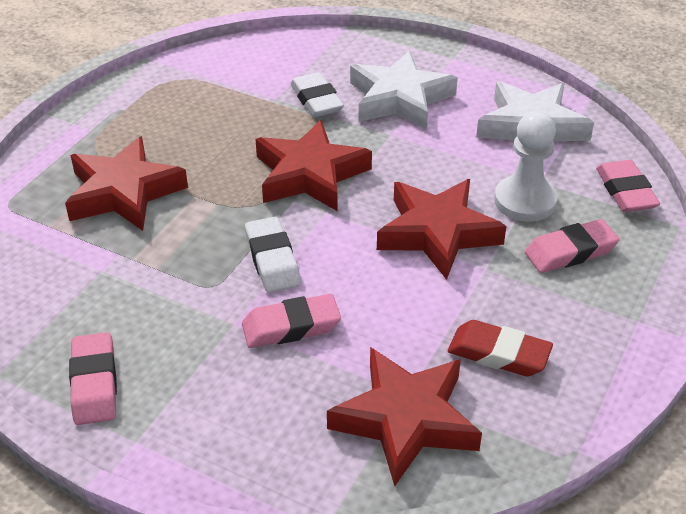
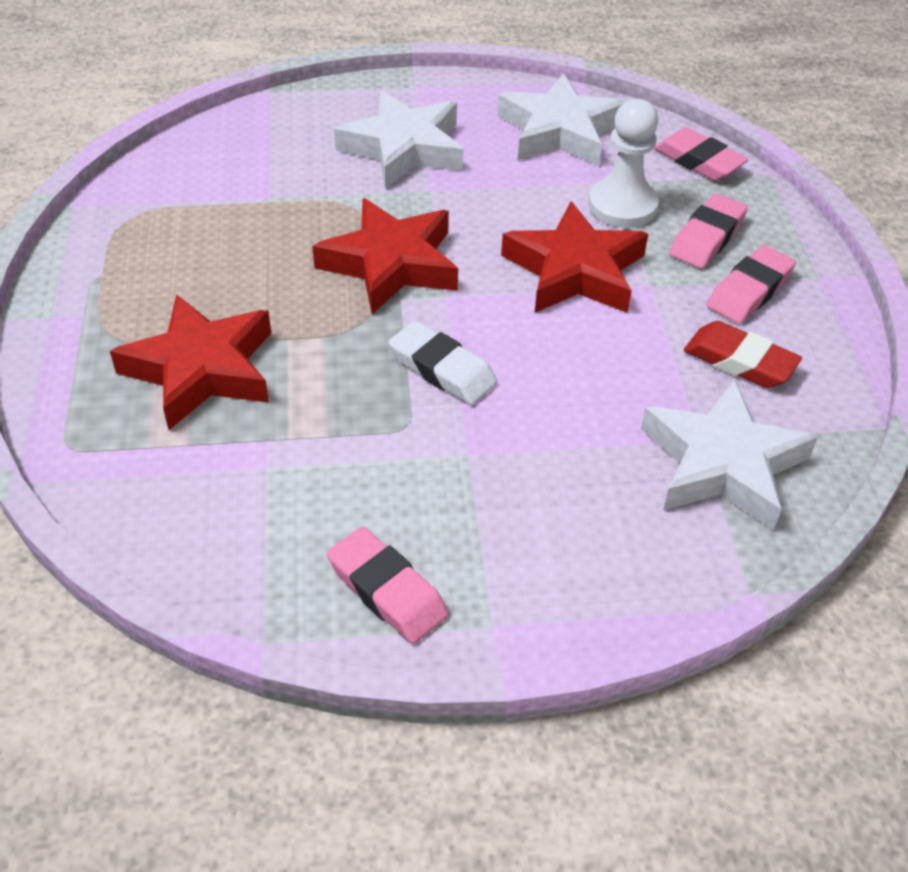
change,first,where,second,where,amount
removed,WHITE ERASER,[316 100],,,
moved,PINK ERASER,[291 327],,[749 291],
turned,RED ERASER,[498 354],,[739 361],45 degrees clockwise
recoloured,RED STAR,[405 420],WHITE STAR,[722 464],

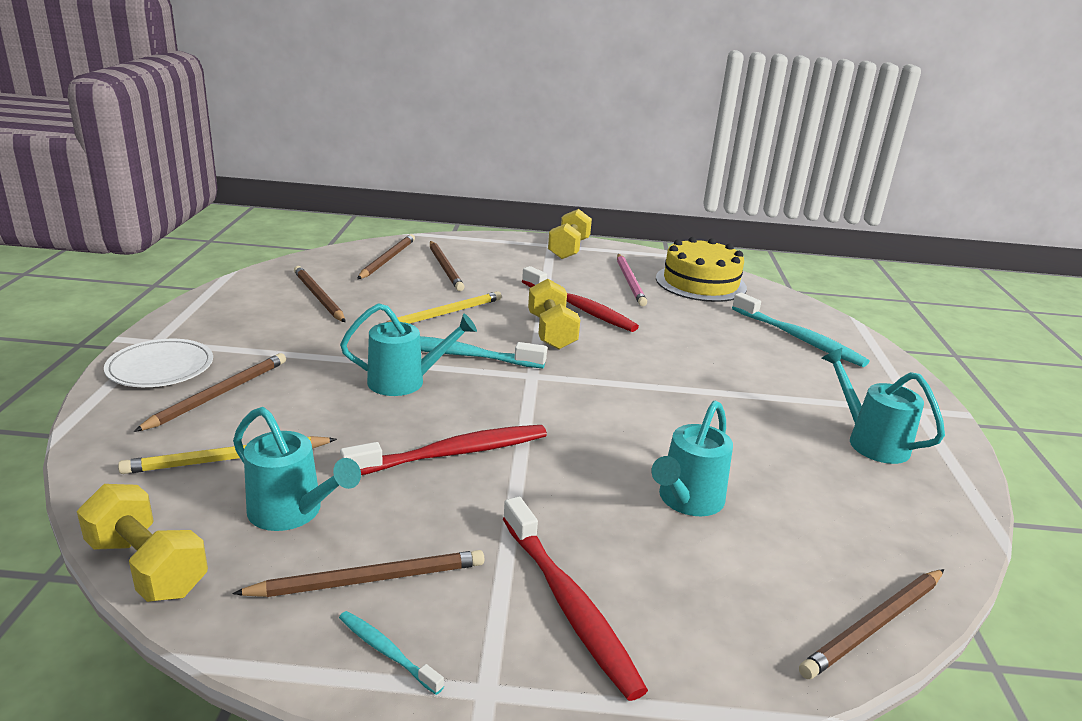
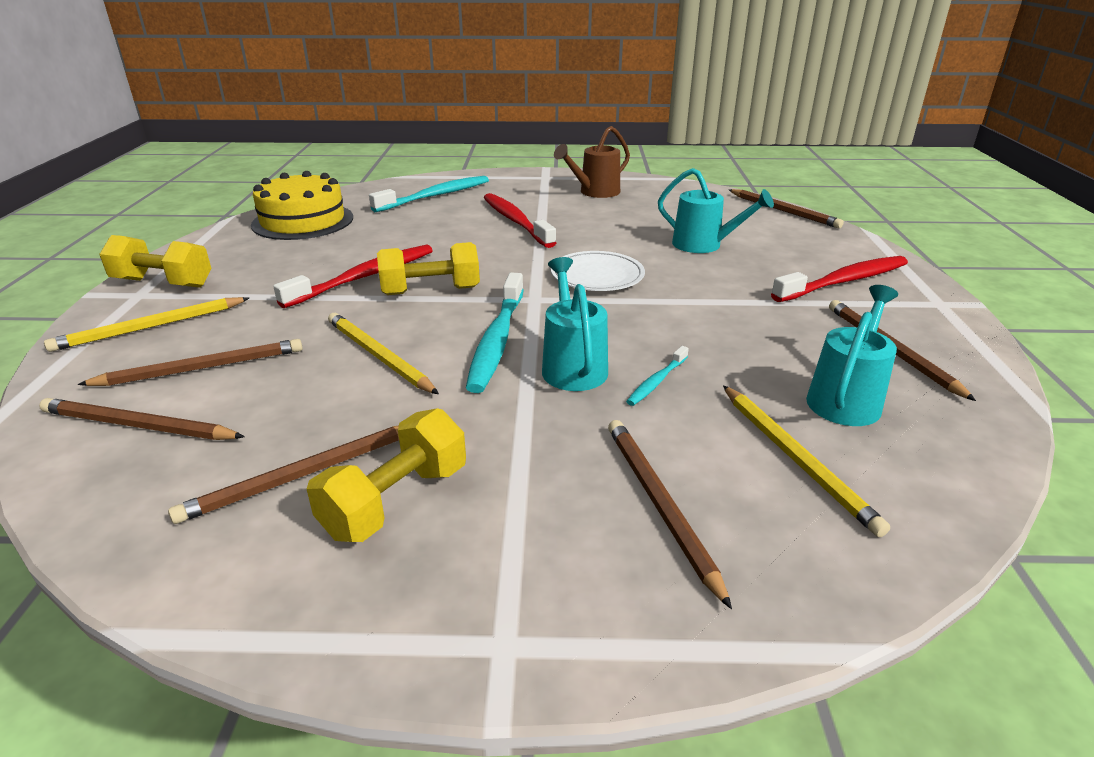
change,first,where,second,where,amount
removed,PINK PENCIL,[630 282],,,
moved,WHITE PLATE,[160 368],,[597 276],
recoloured,TURQUOISE WATERING CAN,[870 441],BROWN WATERING CAN,[594 192],
turned,BROWN PENCIL,[219 394],,[659 505],45 degrees clockwise
moved,RED TOOTHBRUSH,[453 453],,[515 221],
moved,YELLOW DUMBBELL,[147 567],,[396 501],
moved,TURQUOISE TOOTHBRUSH,[387 652],,[657 381],
added,,,YELLOW PENCIL,[150 327],

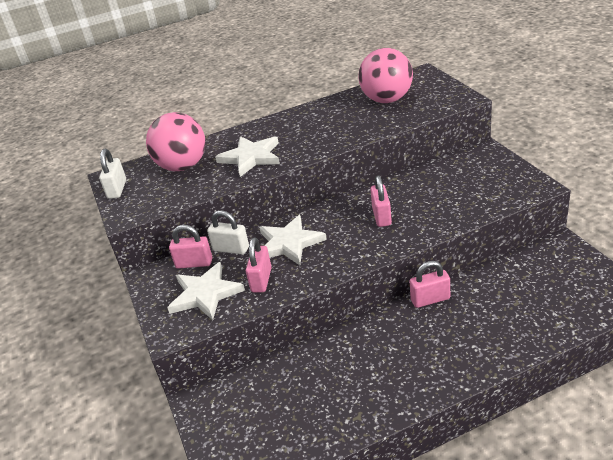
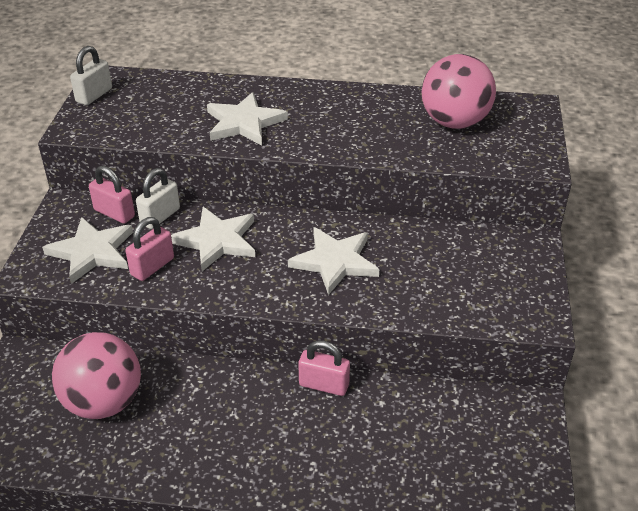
change,first,where,second,where,amount
moved,PINK BALL,[183 166],,[103 402],
replaced,PINK PADLOCK,[381 216],WHITE STAR,[335 262],
turned,WHITE PADLOCK,[231 249],,[160 216],75 degrees clockwise

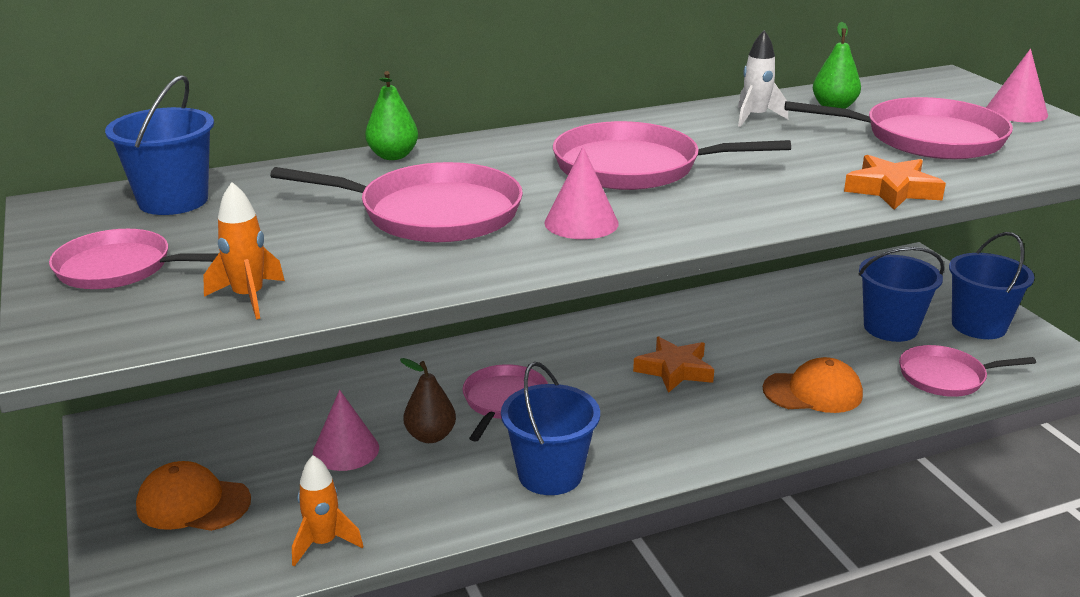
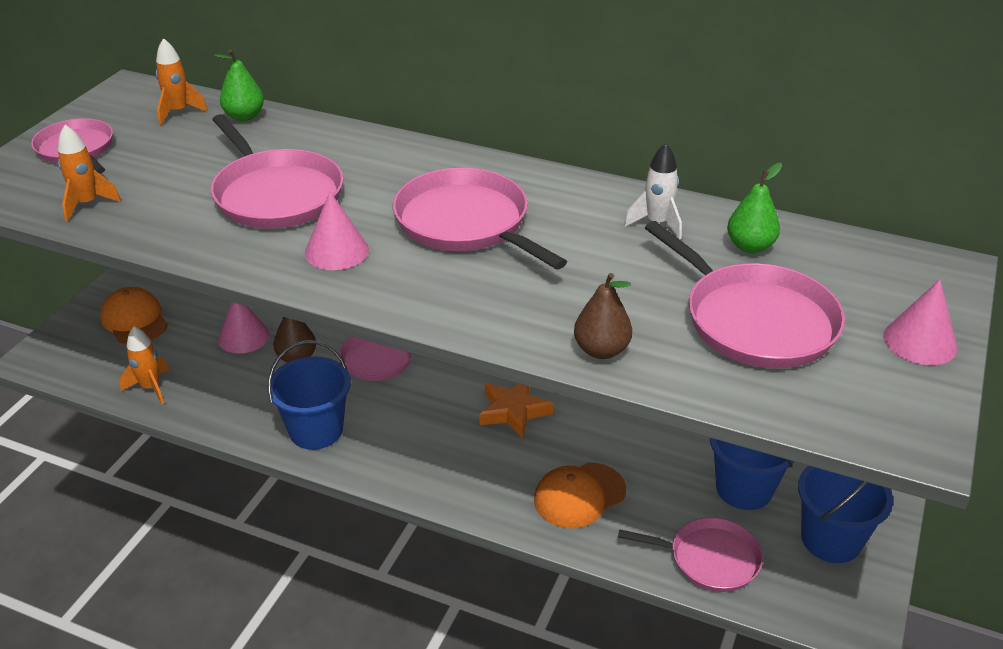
change,first,where,second,where,amount
moved,GREEN PEAR,[393 156],,[244 116],
replaced,BLUE BUCKET,[173 201],ORANGE ROCKET,[178 112],
replaced,ORANGE STAR,[892 190],BROWN PEAR,[601 350],
turned,PINK PAN,[946 377],,[709 559],150 degrees clockwise
turned,ORANGE CAP,[813 392],,[579 495],105 degrees clockwise

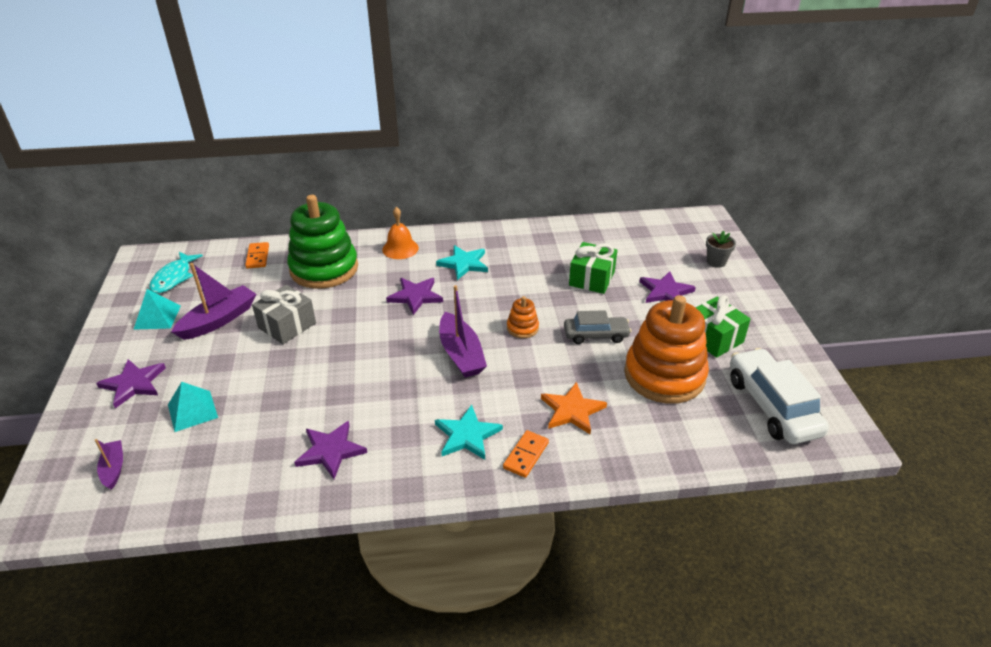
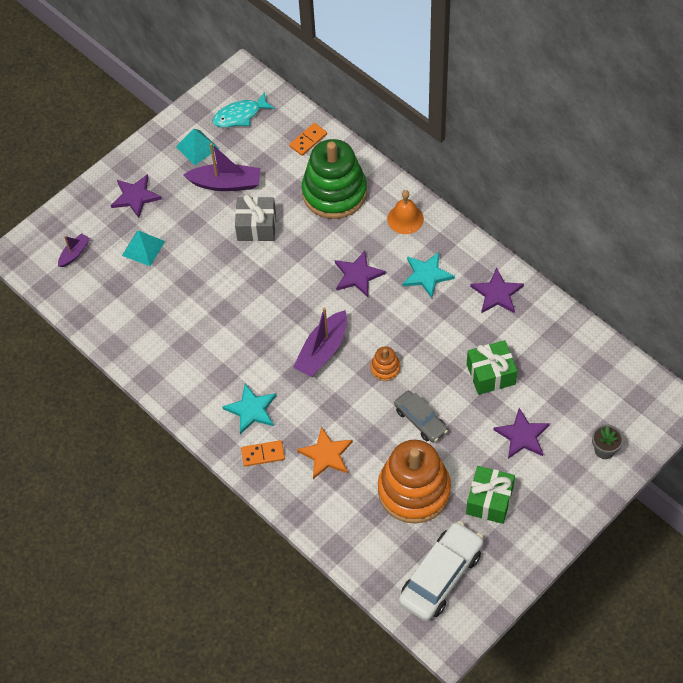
change,first,where,second,where,amount
moved,PURPLE STAR,[330 451],,[497 293],

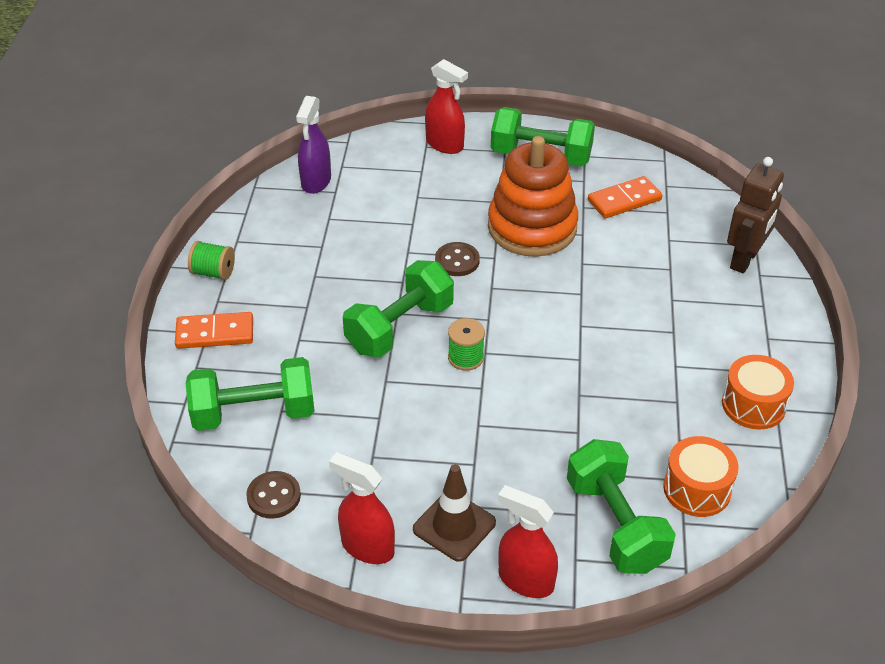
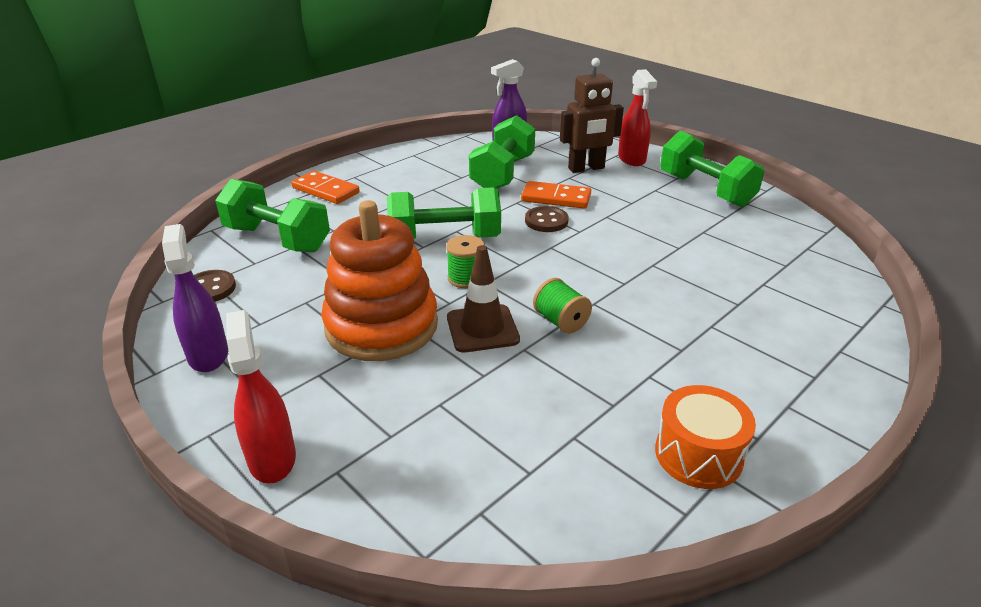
change,first,where,second,where,amount
moved,ORANGE STACKING TOY,[532 227],,[381 326],
moved,BROWN ROBOT,[744 260],,[586 168],
moved,ORANGE DOMINO,[624 200],,[556 198],
moved,GREEN SPOOL,[213 272],,[560 321],
removed,ORANGE DRUM,[697 489],,,
moved,GREEN DUMBBELL,[615 524],,[502 174],
recoloured,RED SPRAY BOTTLE,[367 547],PURPLE SPRAY BOTTLE,[208 354],
moved,BROWN TRAFFIC CONE,[454 526],,[482 329],

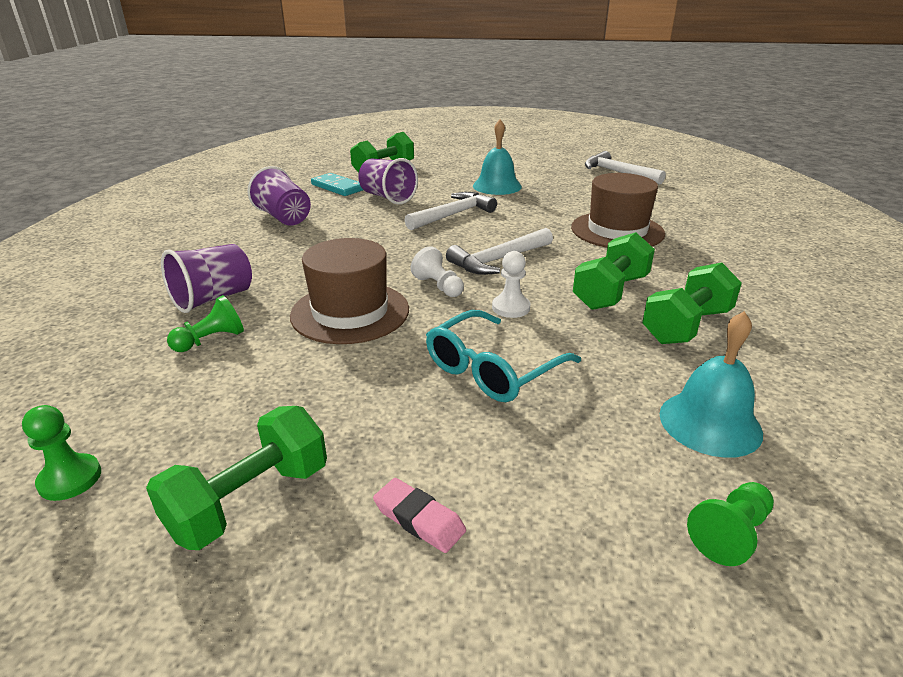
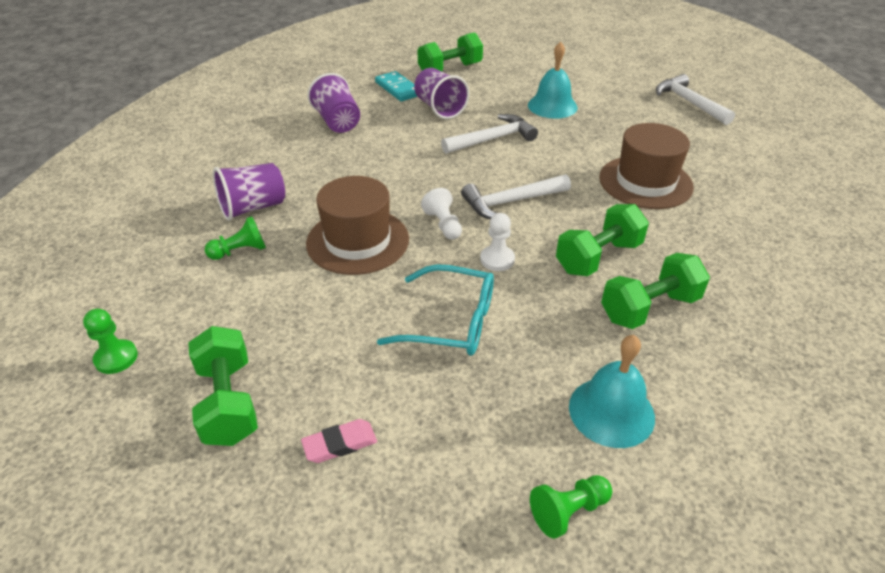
change,first,where,second,where,amount
turned,TURQUOISE GLASSES,[492 369],,[451 322],135 degrees counterclockwise
turned,GREEN DUMBBELL,[250 501],,[228 402],75 degrees counterclockwise
turned,PINK ERASER,[419 519],,[340 444],75 degrees counterclockwise

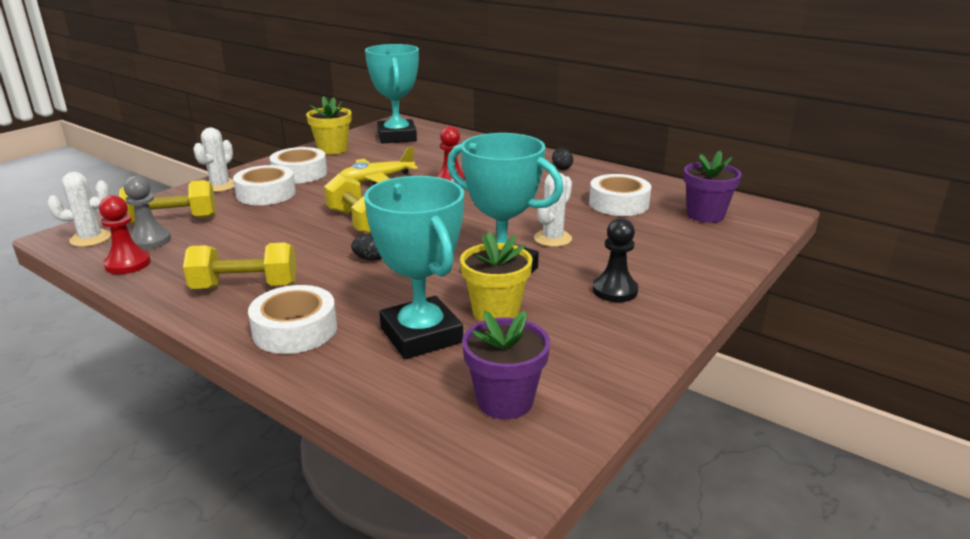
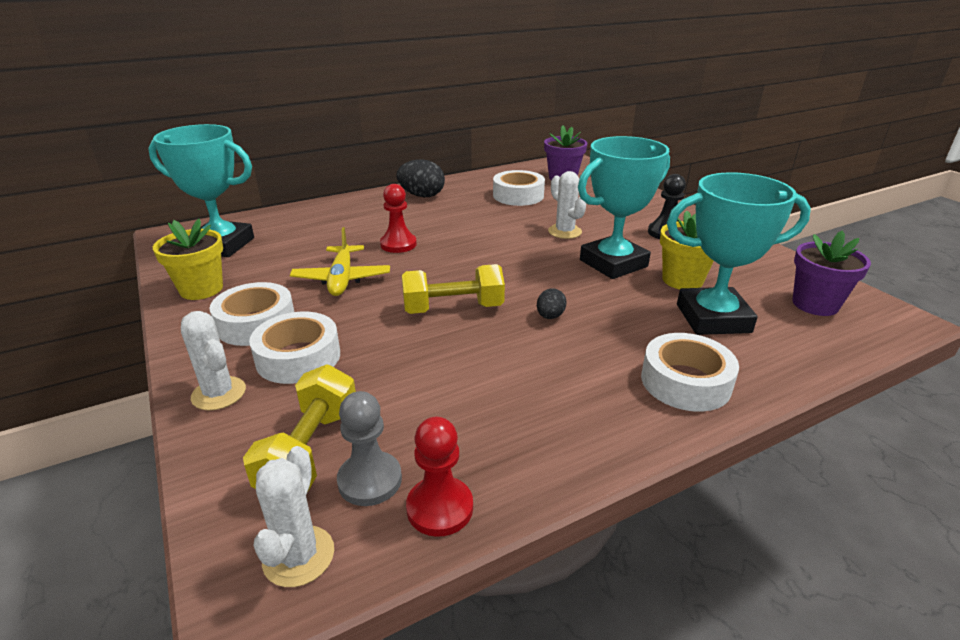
change,first,where,second,where,amount
resized,BLACK EGG,[561 168],,[422 195],x1.83
removed,YELLOW DUMBBELL,[245 287],,,

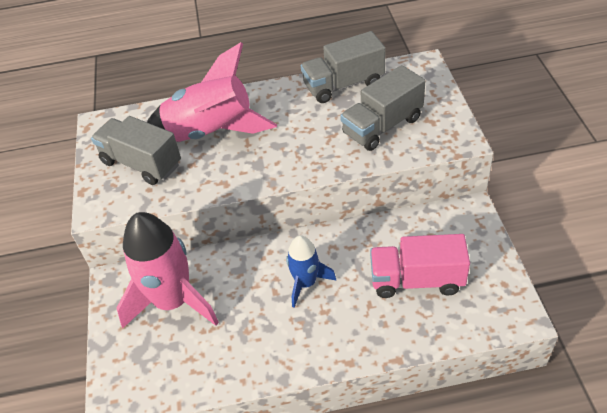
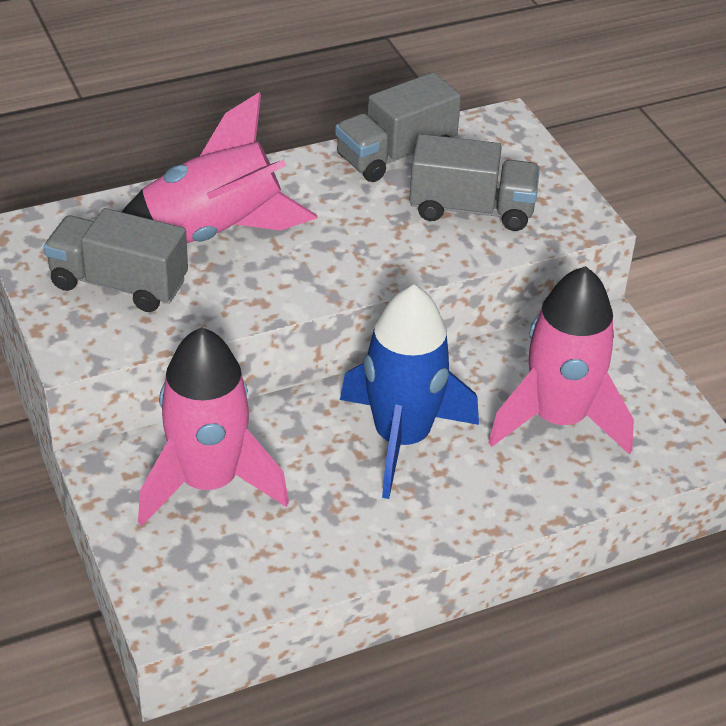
change,first,where,second,where,amount
turned,GREY TRUCK,[382 126],,[471 209],120 degrees counterclockwise
replaced,PINK TRUCK,[416 280],PINK ROCKET,[558 419],
resized,BLUE ROCKET,[306 283],,[401 438],x1.80

